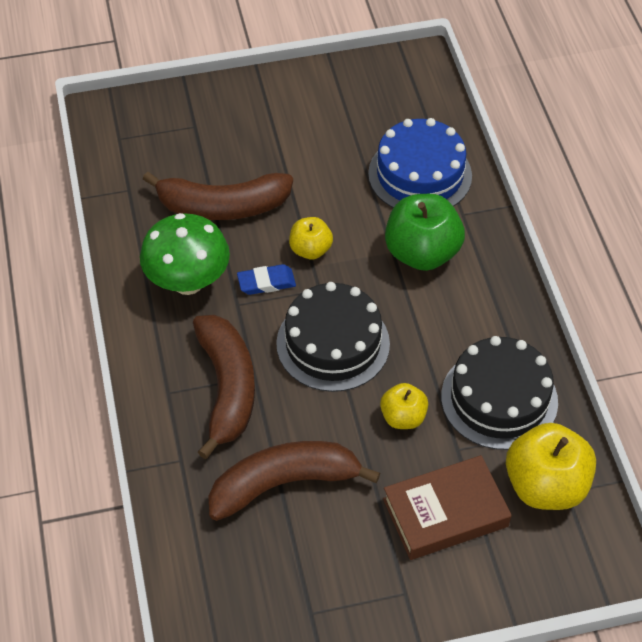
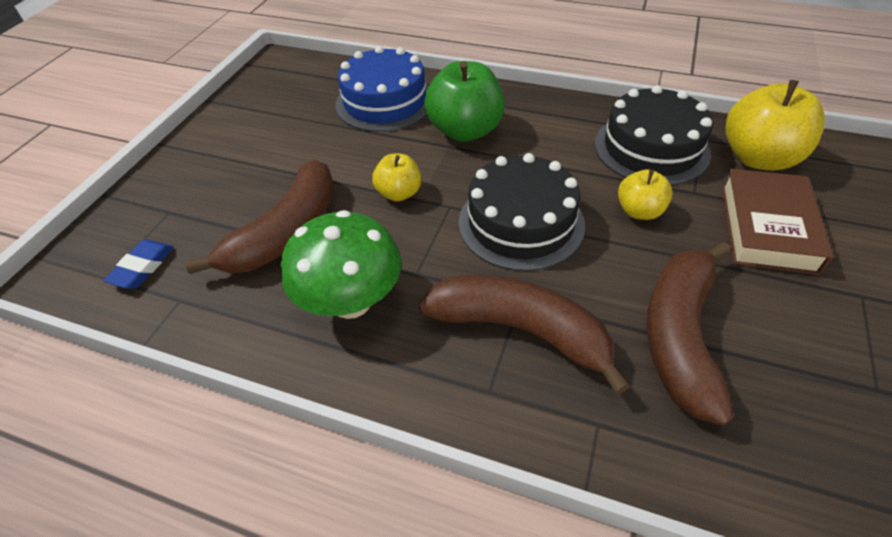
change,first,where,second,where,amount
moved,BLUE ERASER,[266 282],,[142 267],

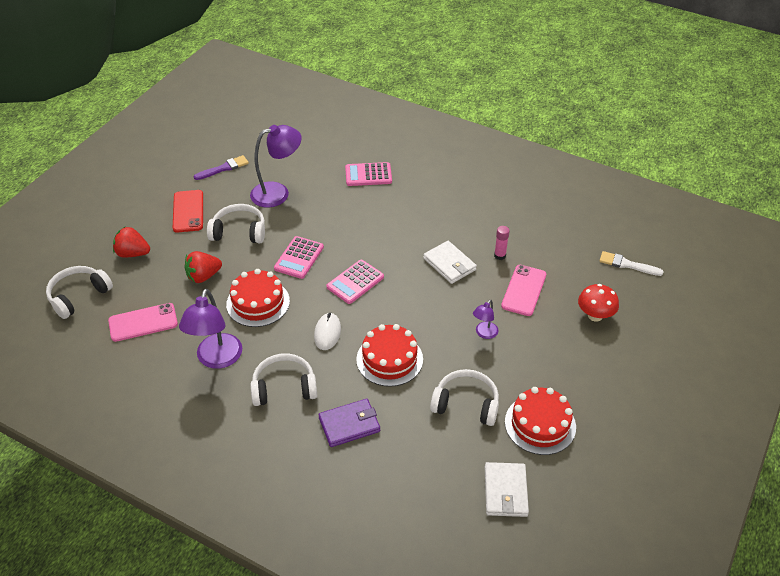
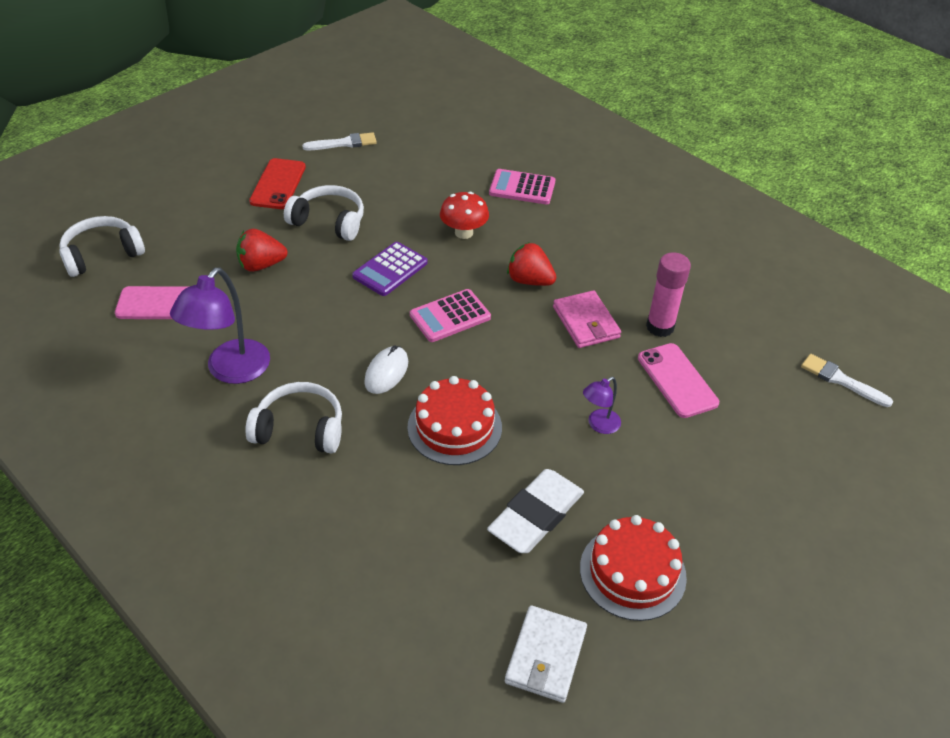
change,first,where,second,where,amount
removed,PURPLE LAMP,[278 193],,,
recoloured,PURPLE BRUSH,[224 168],WHITE BRUSH,[344 143],
resized,PINK GLUE STICK,[500 256],,[660 327],x1.68
moved,RED STRAWBERRY,[133 253],,[529 280],
recoloured,PINK CALCULATOR,[299 258],PURPLE CALCULATOR,[390 269],
recoloured,WHITE WALLET,[449 264],PINK WALLET,[586 322],
turned,PINK PHONE,[524 290],,[677 380],60 degrees counterclockwise
removed,RED CAKE,[258 303],,,
moved,RED MUSHROOM,[595 315],,[464 233],
replaced,WHITE HEADPHONES,[466 404],WHITE ERASER,[536 515],
removed,PURPLE WALLET,[349 424],,,

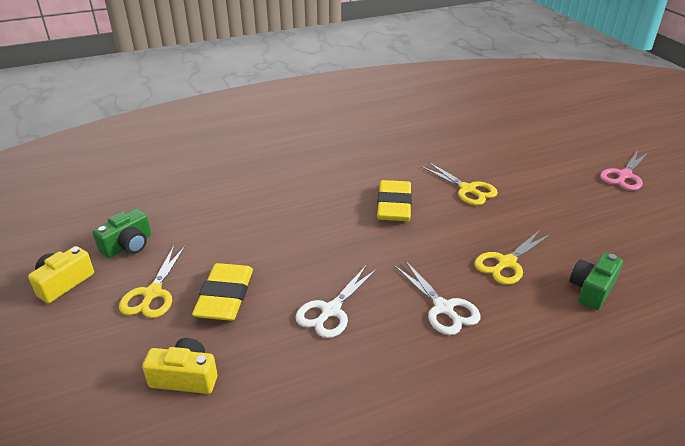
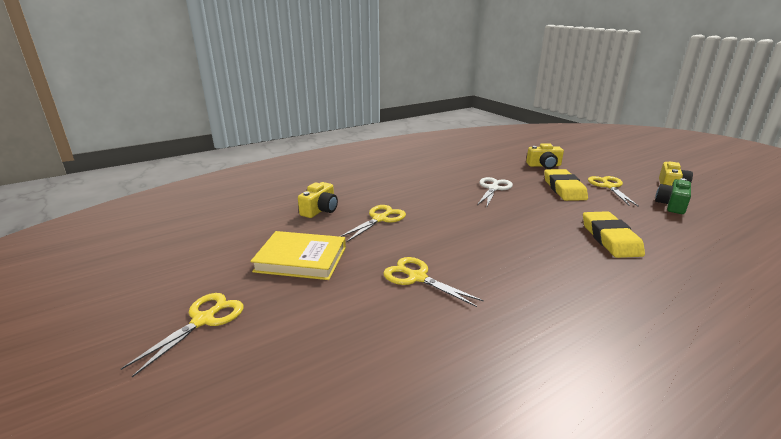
change,first,where,second,where,amount
recoloured,PINK SCISSORS,[624 175],YELLOW SCISSORS,[203 320],
moved,YELLOW ERASER,[394 205],,[610 239],
recoloured,GREEN CAMERA,[592 290],YELLOW CAMERA,[320 210],
removed,WHITE SCISSORS,[443 308],,,
added,,,YELLOW BOOK,[301 259],

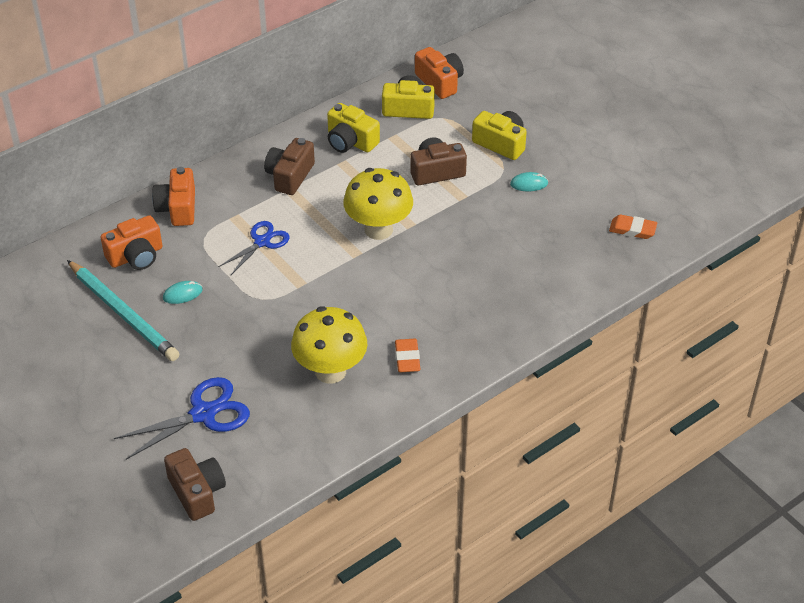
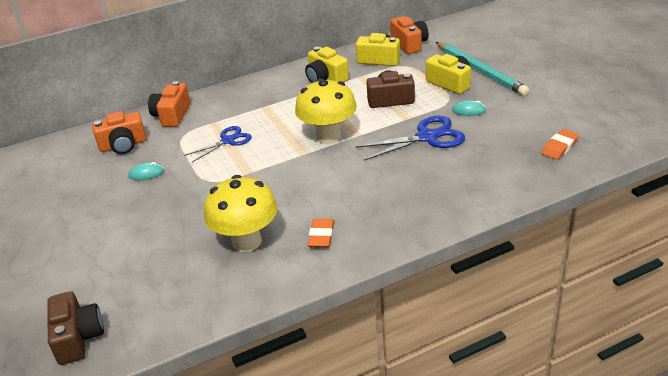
change,first,where,second,where,amount
removed,BROWN CAMERA,[290 176],,,
turned,ORANGE ERASER,[632 230],,[559 147],75 degrees counterclockwise
moved,TURQUOISE PENCIL,[123 313],,[480 70],
moved,BLUE SCISSORS,[203 414],,[427 137],

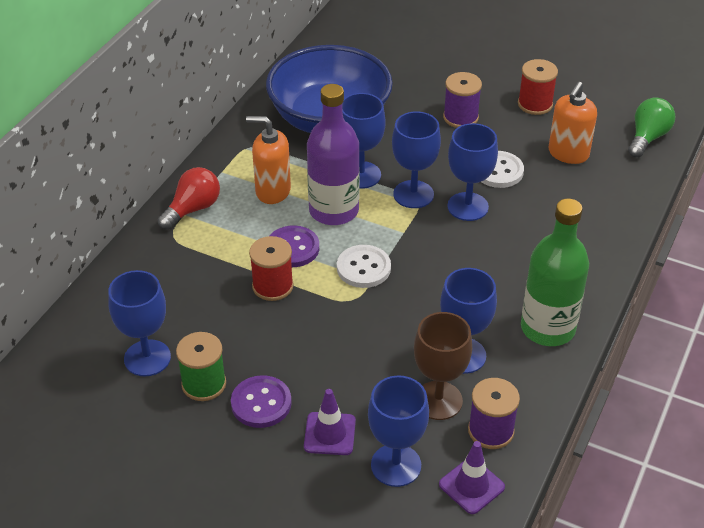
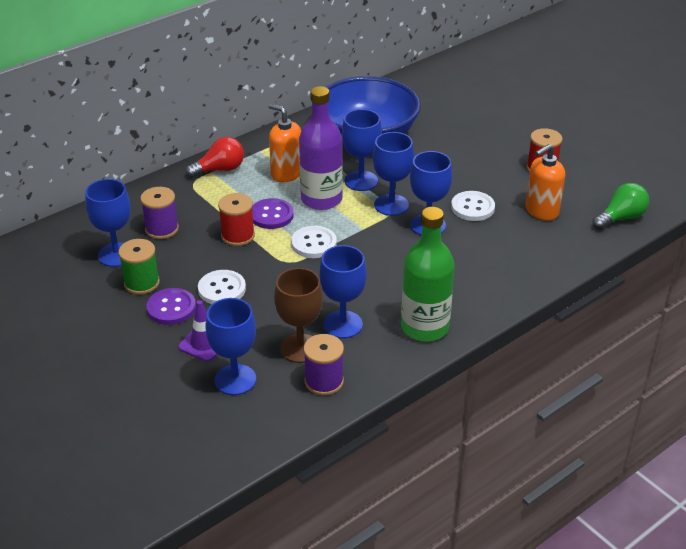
change,first,where,second,where,amount
moved,PURPLE SPOOL,[460 117],,[162 229],
removed,PURPLE TRAFFIC CONE,[471 486],,,
added,,,WHITE BUTTON,[222 289],

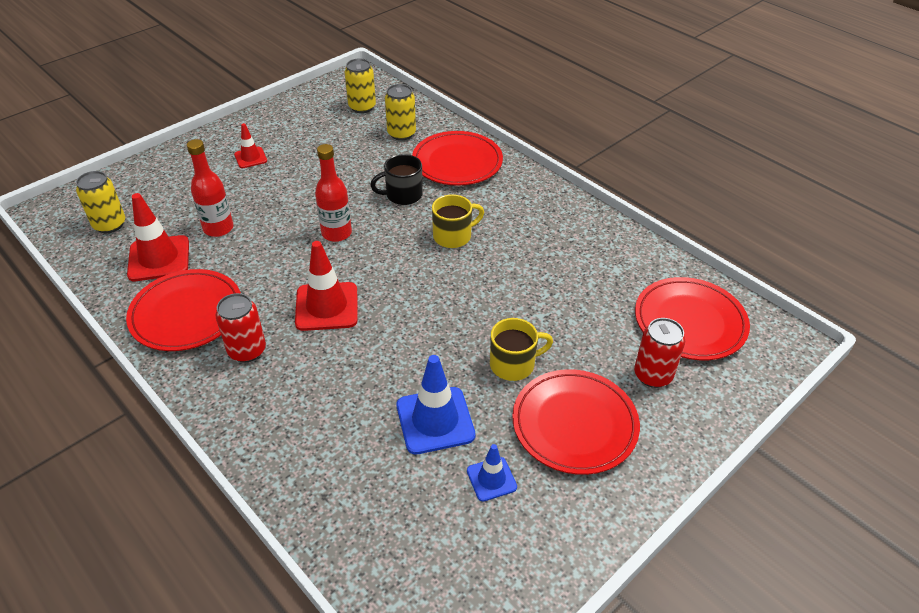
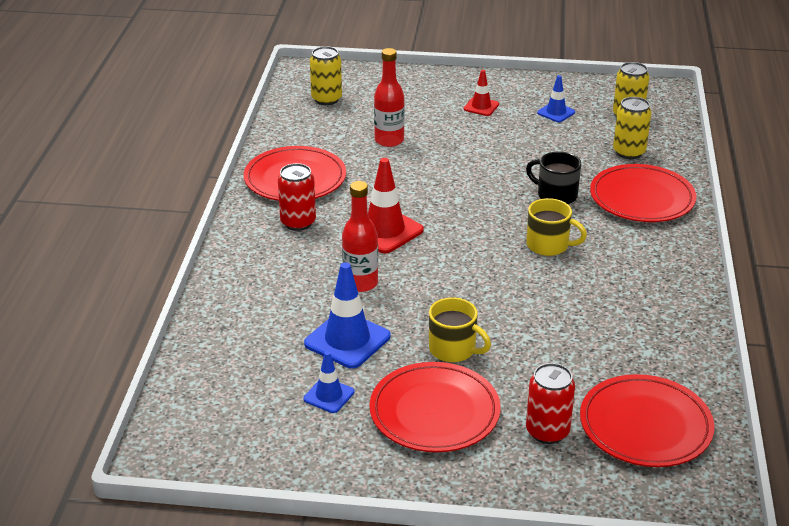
change,first,where,second,where,amount
moved,RED BOTTLE,[336 233],,[360 283],
removed,RED TRAFFIC CONE,[159 258],,,
added,,,BLUE TRAFFIC CONE,[556 112],

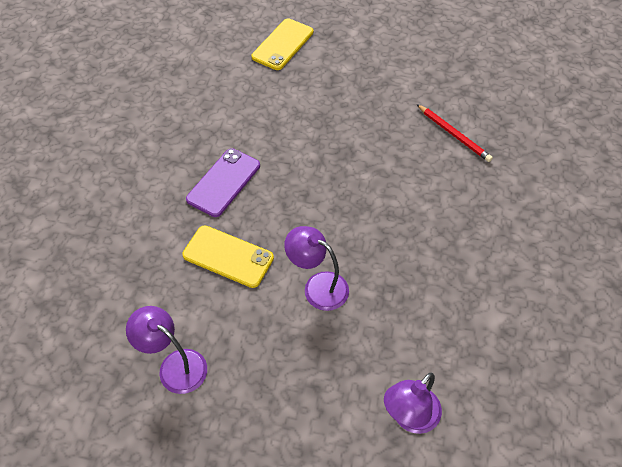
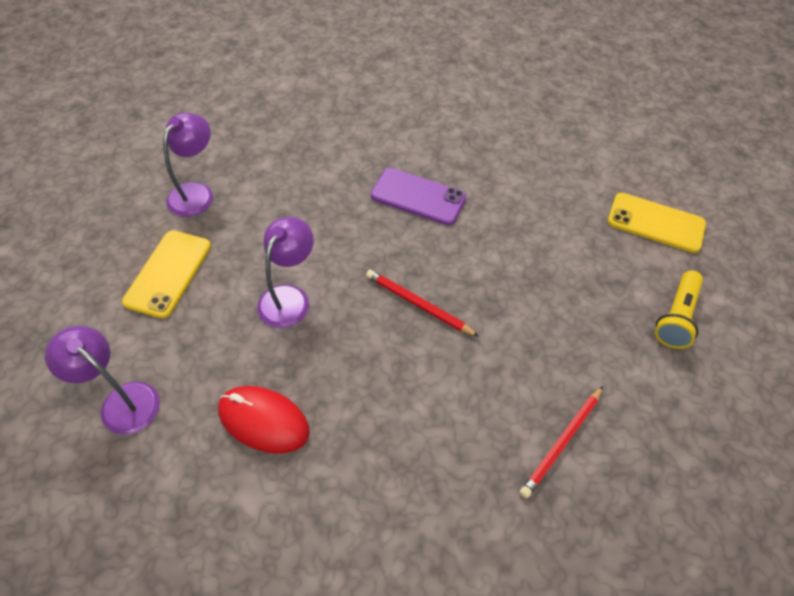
change,first,where,second,where,amount
moved,YELLOW PHONE,[228 256],,[168 273],
added,,,RED PENCIL,[418 304],
added,,,YELLOW FLASHLIGHT,[676 317],
added,,,RED MOUSE,[263 421],

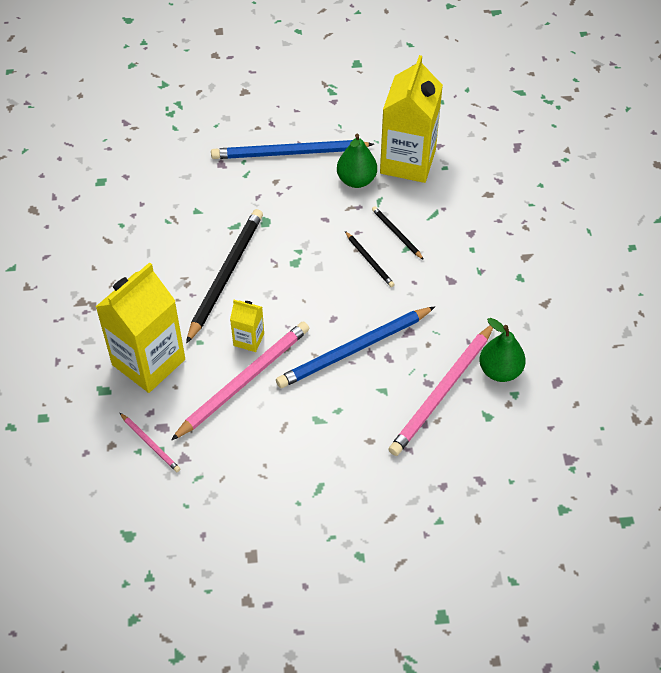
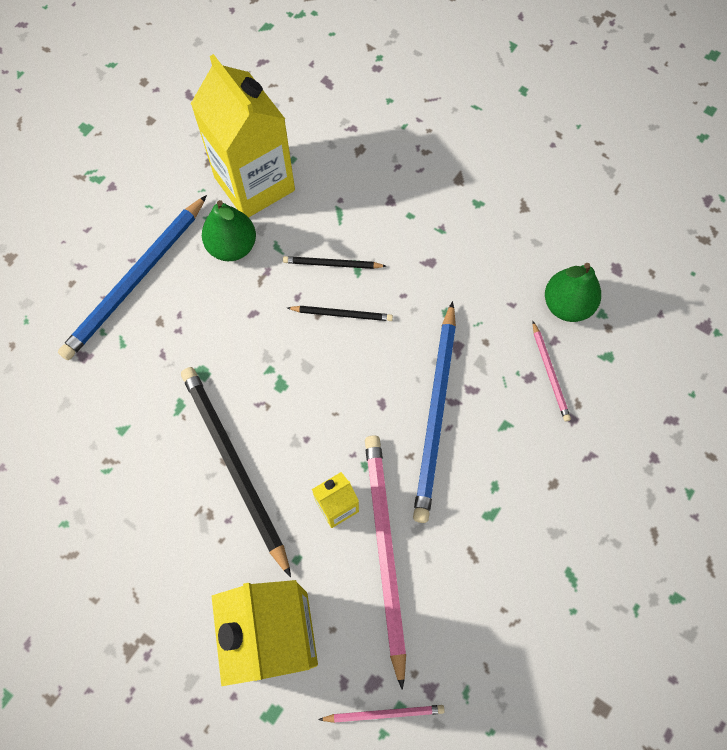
change,first,where,second,where,amount
resized,PINK PENCIL,[443 391],,[550 372],x0.48

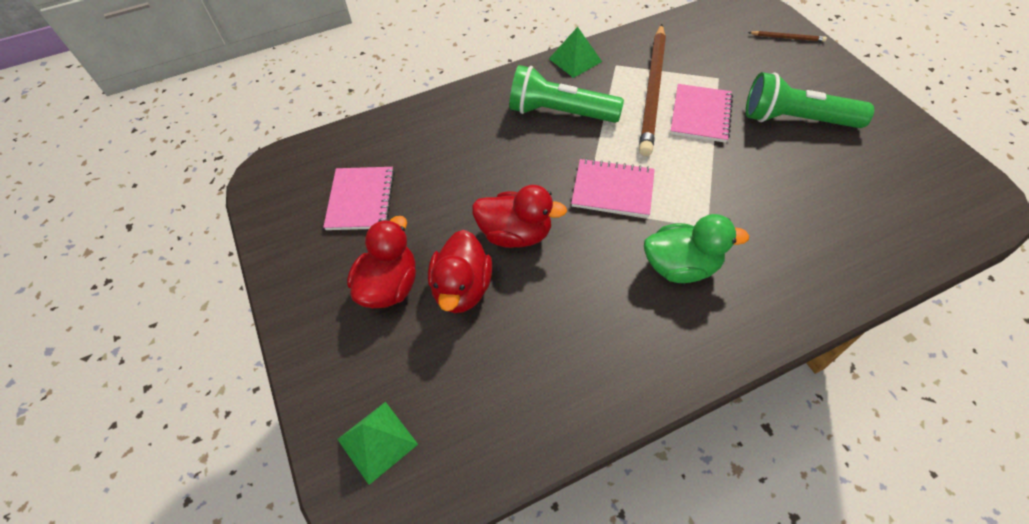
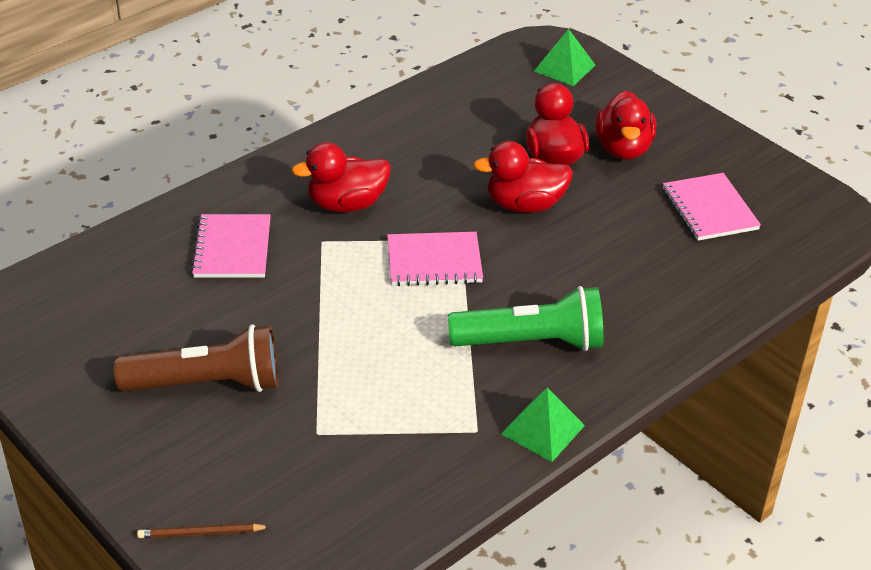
change,first,where,second,where,amount
removed,BROWN PENCIL,[653 90],,,
recoloured,GREEN FLASHLIGHT,[795 120],BROWN FLASHLIGHT,[207 383],
moved,PINK NOTEBOOK,[700 115],,[232 248],
recoloured,GREEN DUCK,[681 266],RED DUCK,[346 204],

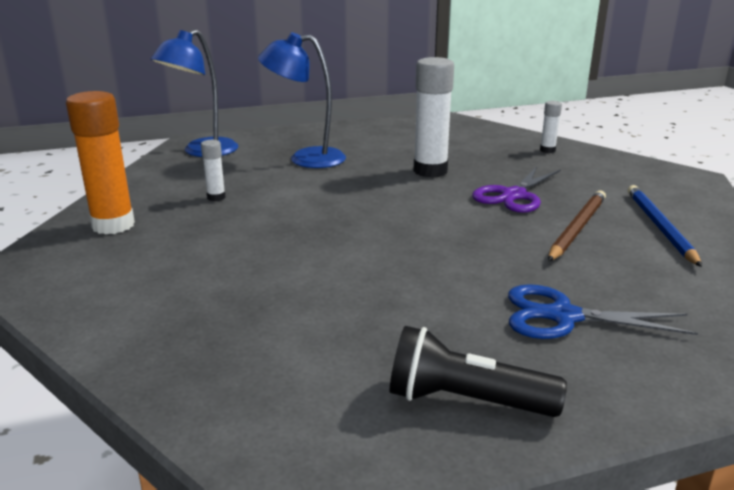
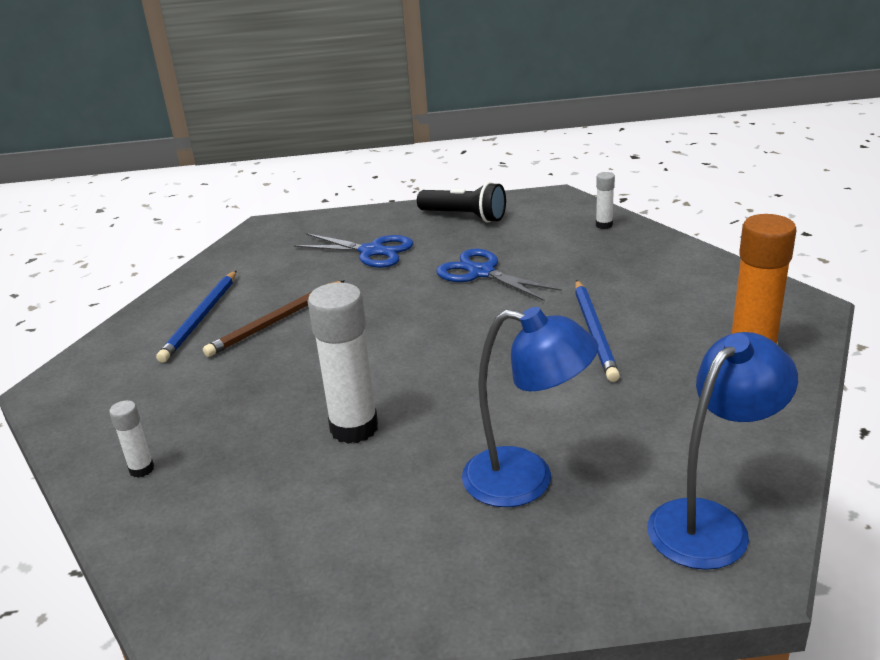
change,first,where,second,where,amount
moved,WHITE GLUE STICK,[216 197],,[604 225],
removed,PURPLE SCISSORS,[514 195],,,
added,,,BLUE SCISSORS,[481 273],
added,,,BLUE PENCIL,[594 332],

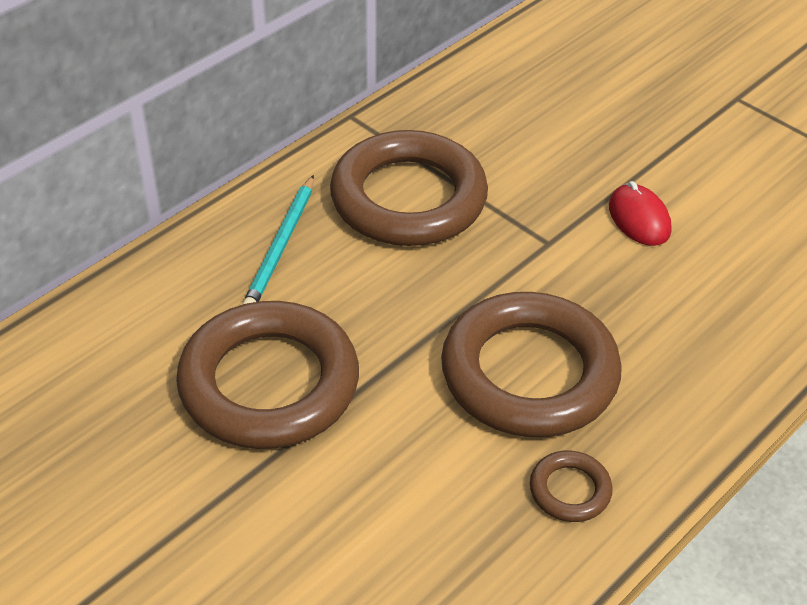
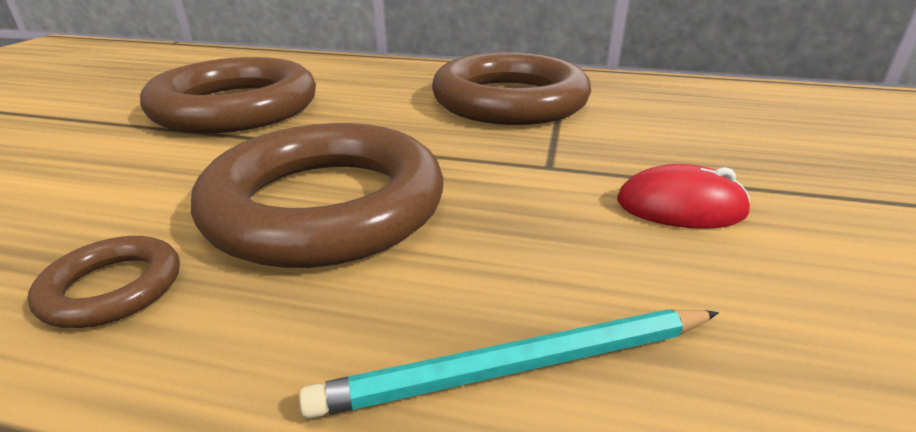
change,first,where,second,where,amount
moved,TURQUOISE PENCIL,[281 246],,[520 366],
turned,RED MOUSE,[639 218],,[680 207],60 degrees clockwise

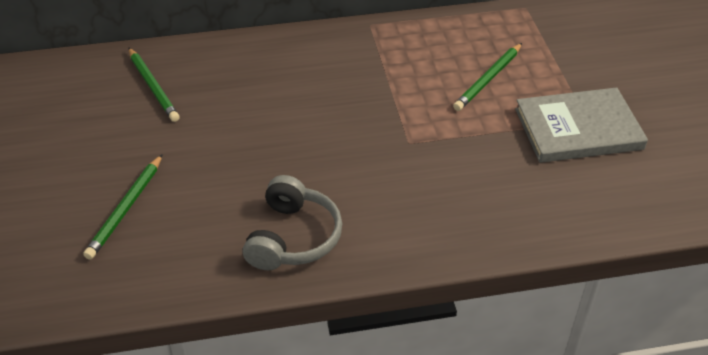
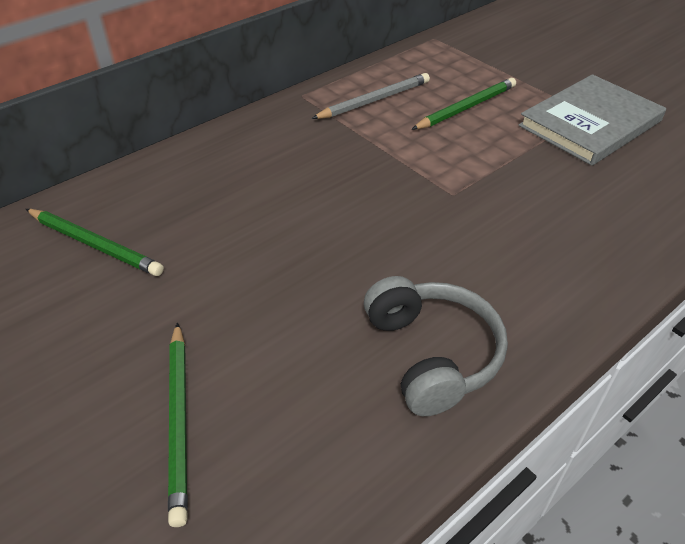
change,first,where,second,where,amount
turned,GREEN PENCIL,[488 79],,[466 108],135 degrees counterclockwise
added,,,GREY PENCIL,[374 100],

